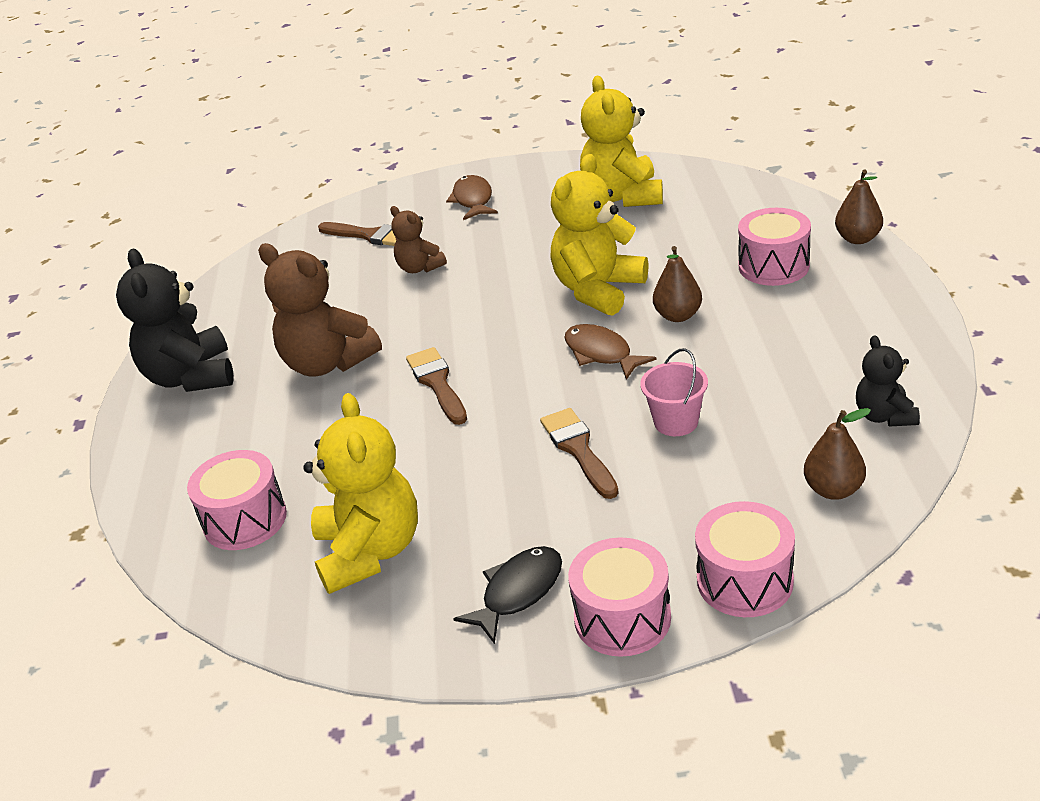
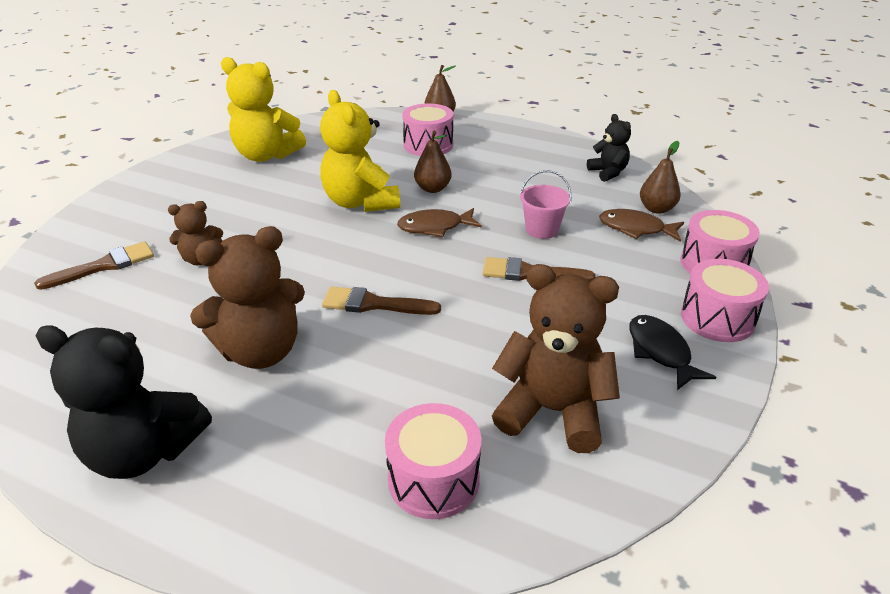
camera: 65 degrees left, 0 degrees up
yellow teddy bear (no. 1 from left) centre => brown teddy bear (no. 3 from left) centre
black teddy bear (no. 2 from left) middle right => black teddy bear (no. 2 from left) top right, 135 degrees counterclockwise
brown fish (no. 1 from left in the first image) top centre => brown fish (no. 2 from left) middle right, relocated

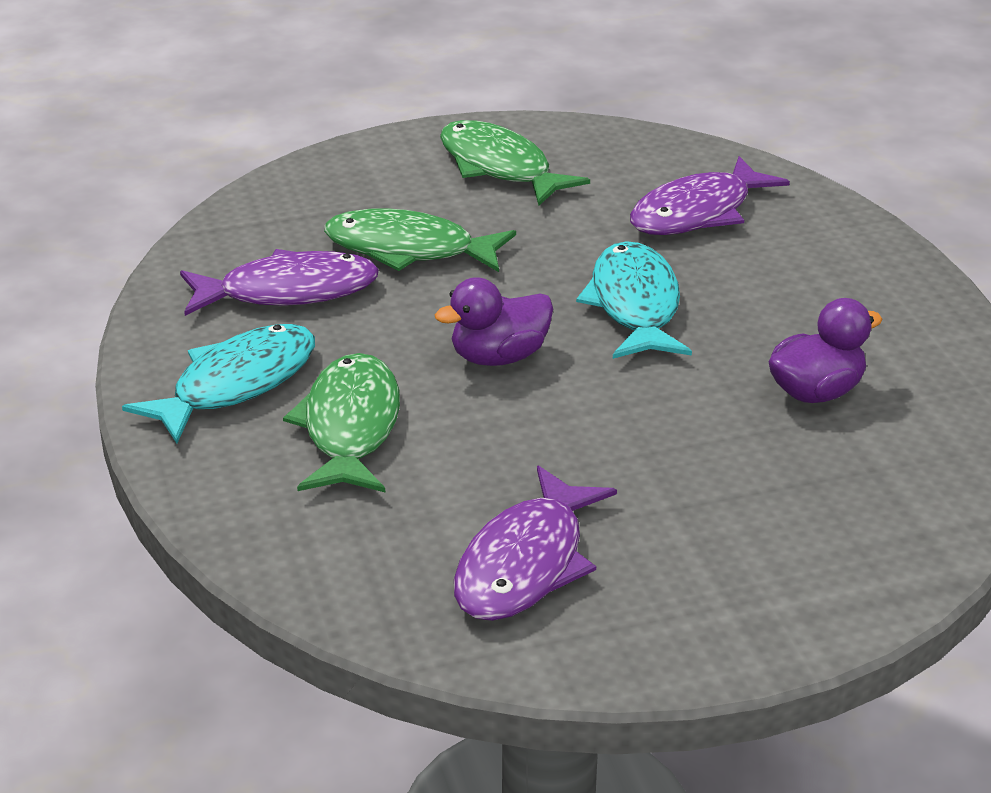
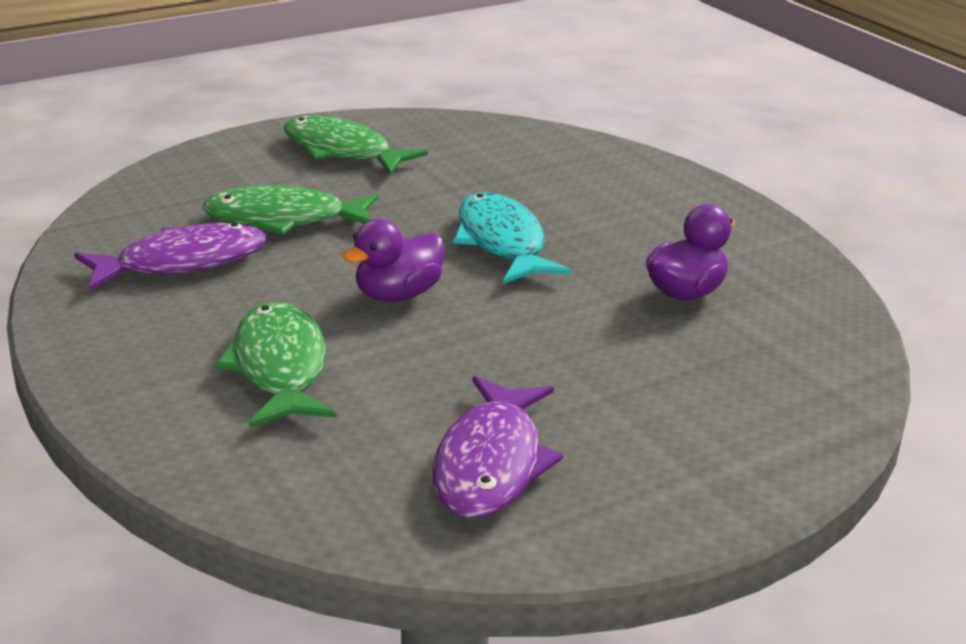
camera: 15 degrees left, 5 degrees down
turquoise fish (no. 1 from left) middle left => nothing
purple fish (no. 3 from left) top right => nothing

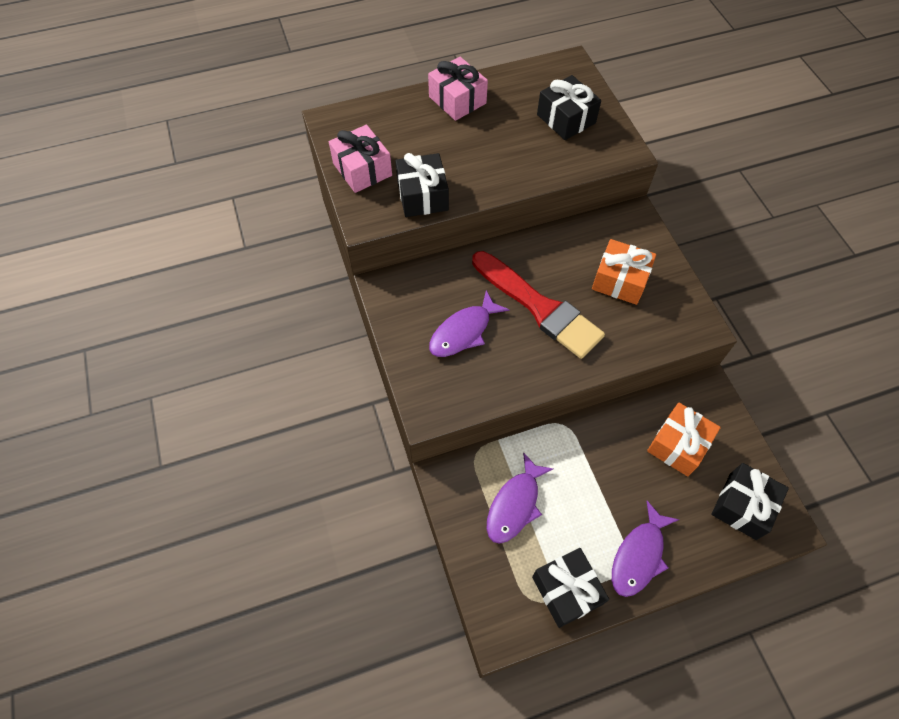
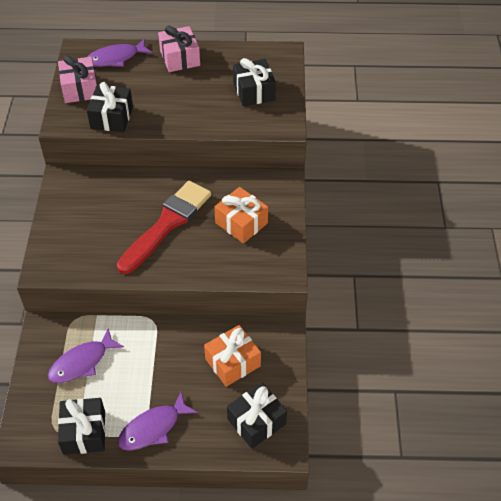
camera: 20 degrees right, 10 degrees down
purple fish (no. 1 from left in the first image) centre => purple fish (no. 2 from left) top left, relocated
red brush centre => red brush middle left, 120 degrees counterclockwise

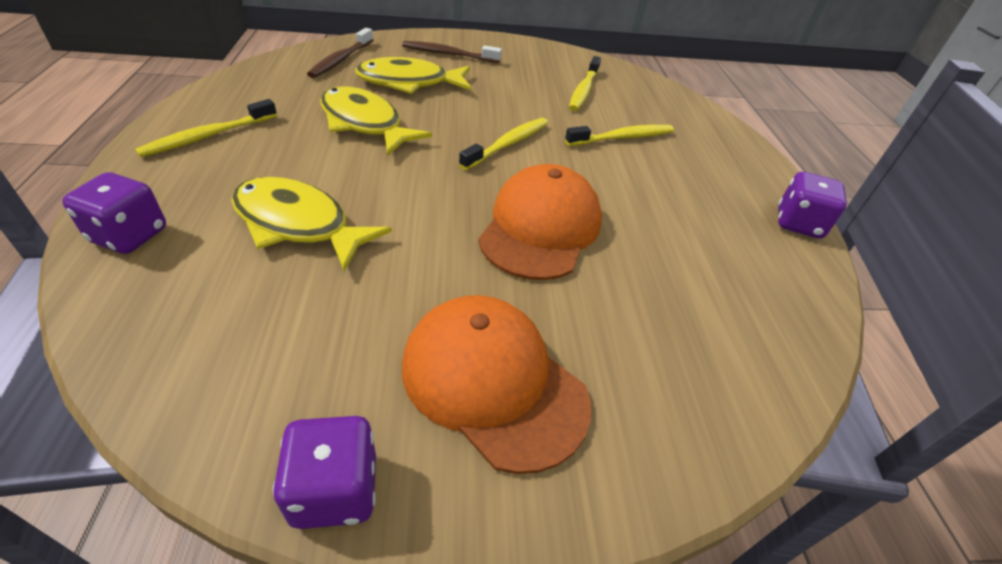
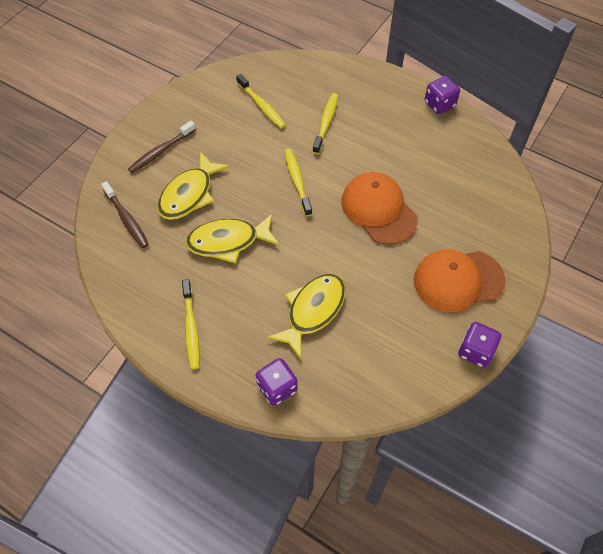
camera: 50 degrees left, 15 degrees up
yellow fish (no. 1 from left in the first image) middle left => yellow fish (no. 3 from left) centre, 150 degrees clockwise

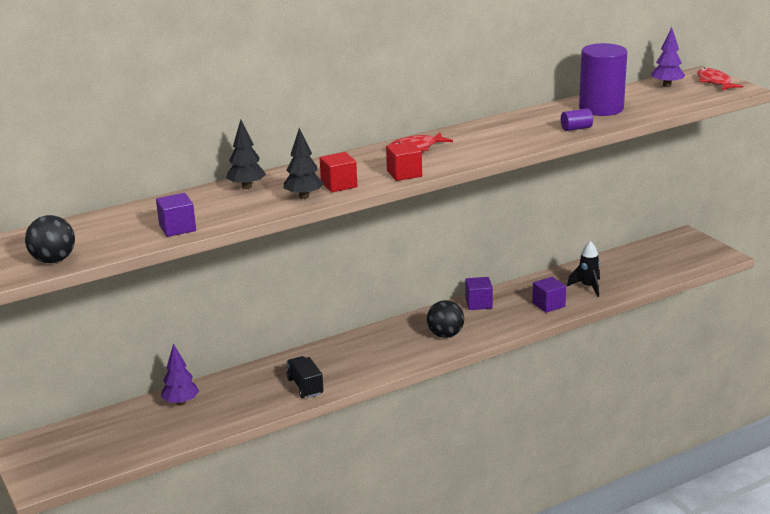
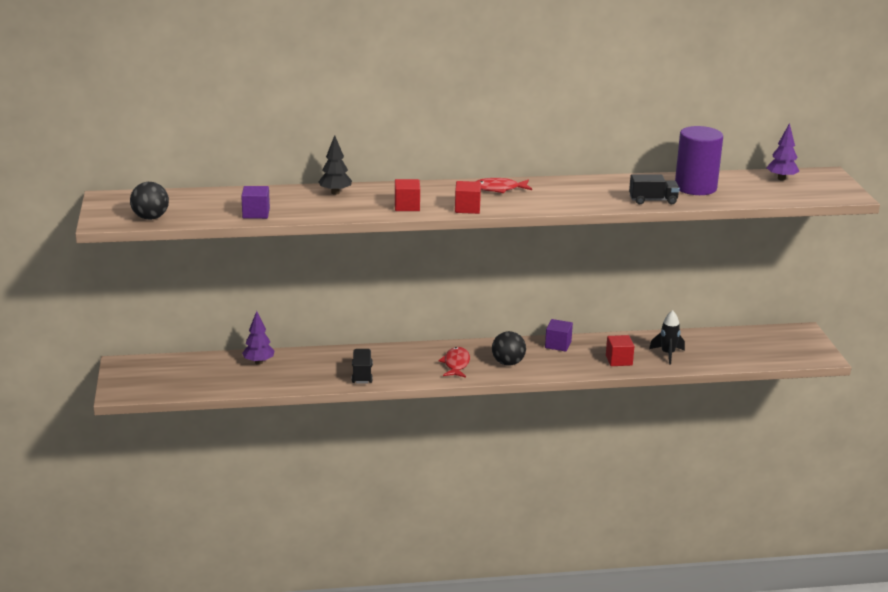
camera: 20 degrees right, 0 degrees up
red fish (no. 2 from left in the first image) top right => red fish (no. 1 from left) centre, relocated
purple cube (no. 3 from left) middle right => red cube (no. 3 from left) middle right
purple cylinder (no. 1 from left) top right => black truck (no. 2 from left) top right
black tree (no. 2 from left) top centre => nothing

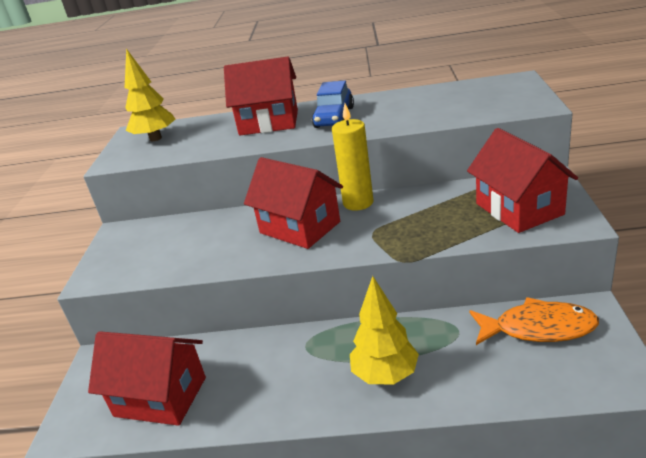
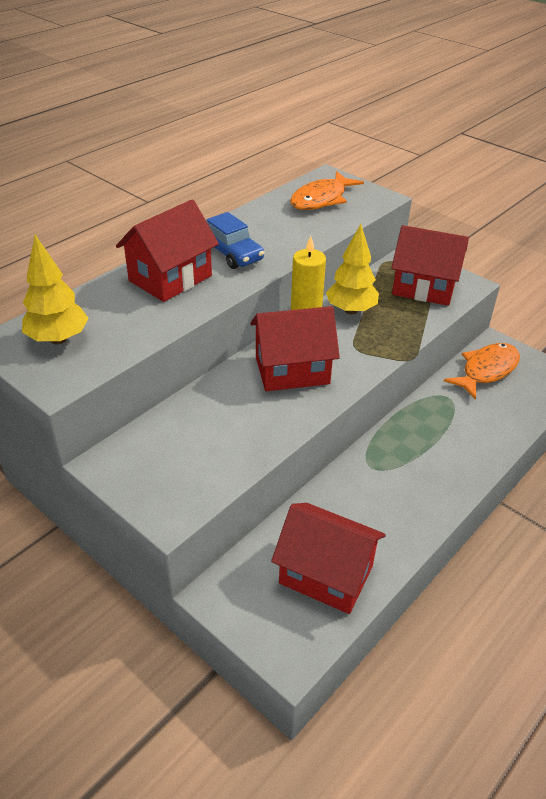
camera: 55 degrees left, 10 degrees up
red house (no. 1 from left in the first image) bottom left => red house (no. 3 from left) bottom centre, 60 degrees clockwise
nothing => orange fish (no. 1 from left) top centre
yellow tree (no. 2 from left) bottom centre => yellow tree (no. 2 from left) centre, relocated

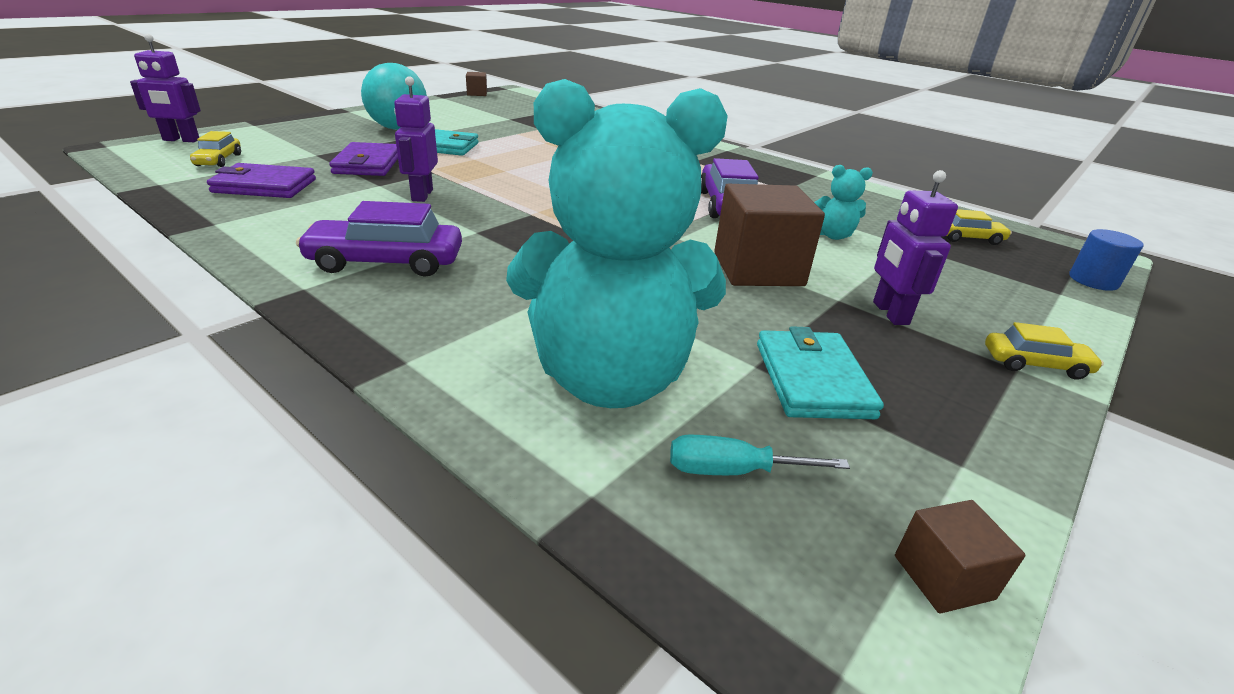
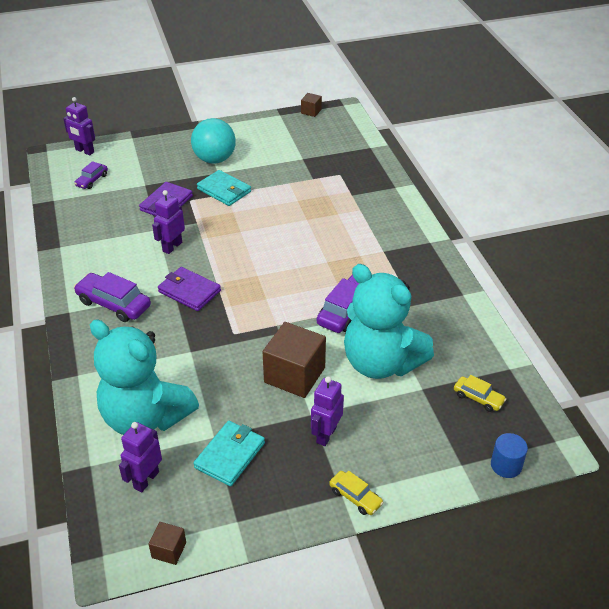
camera: 35 degrees right, 10 degrees up
yellow car (no. 1 from left) top left => purple car (no. 1 from left) top left
turquoise screwdriver centre => purple robot (no. 2 from left) bottom left
purple wallet (no. 1 from left in the first image) top left => purple wallet (no. 2 from left) middle left, relocated
turquoise teddy bear (no. 2 from left) top right => turquoise teddy bear (no. 2 from left) centre, x2.49

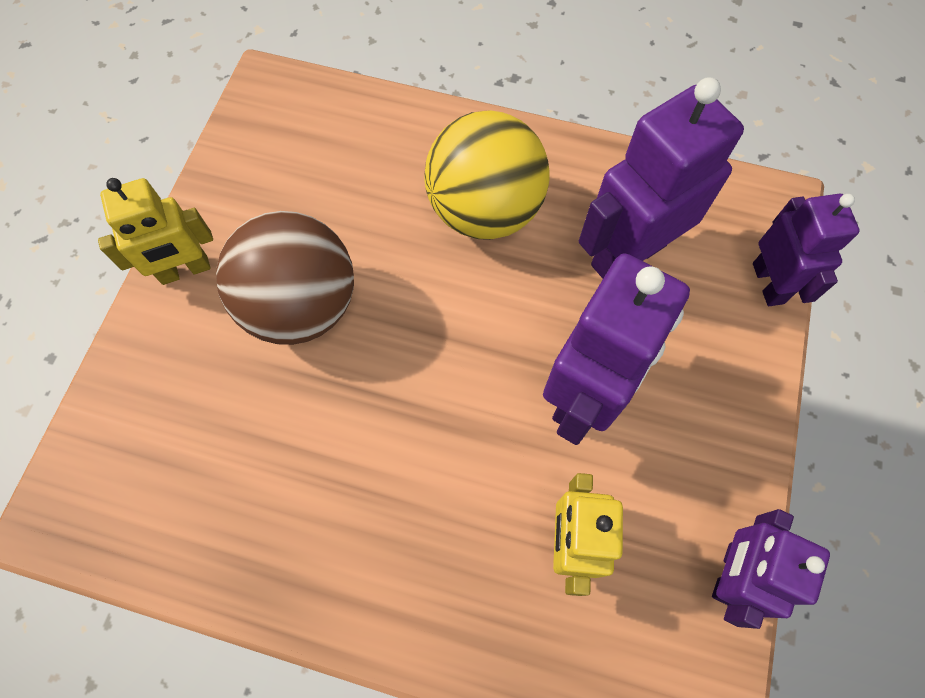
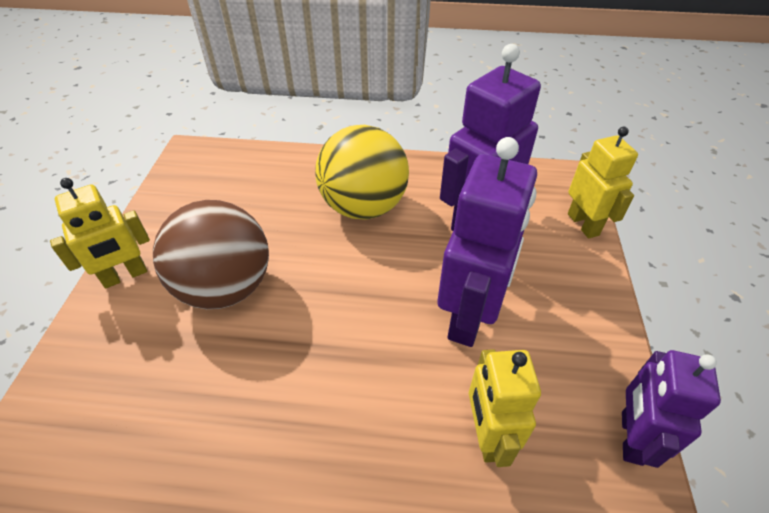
camera: 10 degrees left, 20 degrees down
purple robot (no. 4 from left) middle right => yellow robot (no. 3 from left) middle right

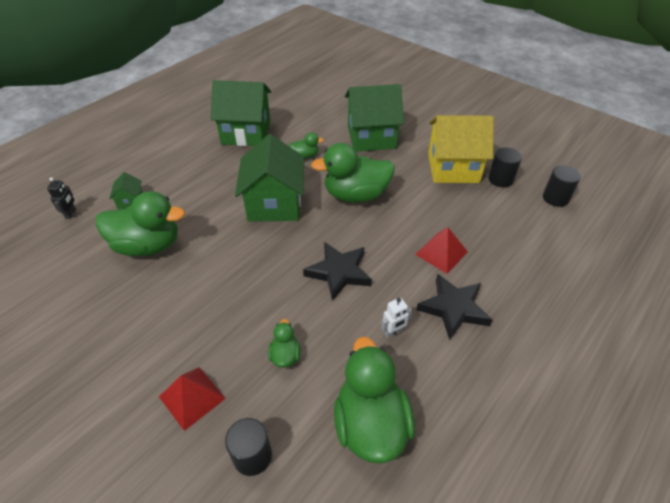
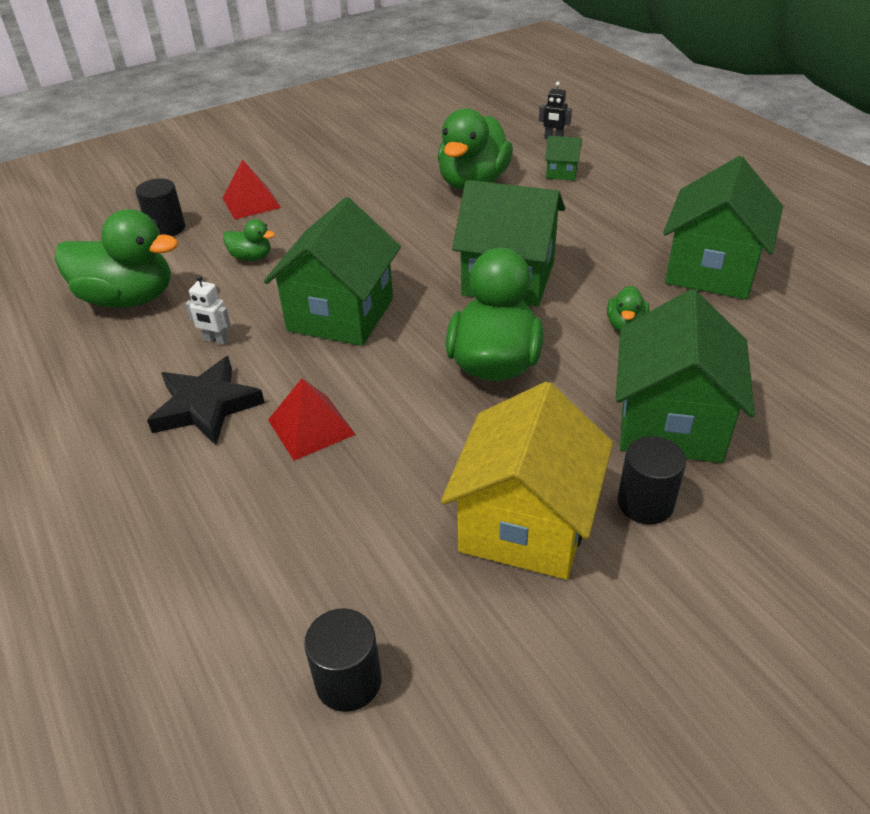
camera: 110 degrees right, 5 degrees down
white robot centre => white robot middle left, 60 degrees counterclockwise
black star (no. 1 from left) centre => green house (no. 1 from left) top centre
black cylinder (no. 2 from left in the first image) top right => black cylinder (no. 3 from left) middle right, relocated

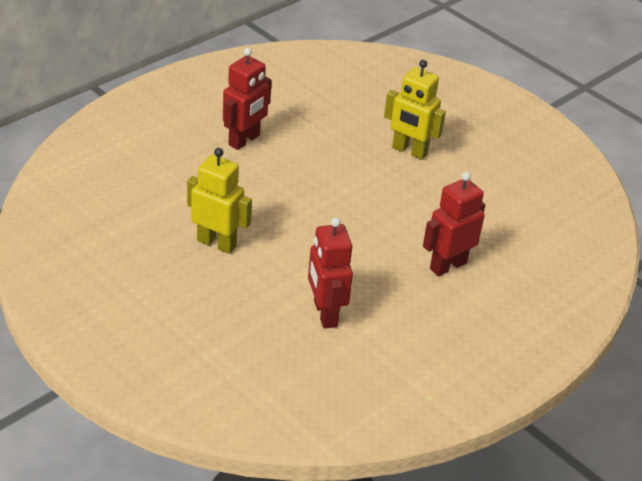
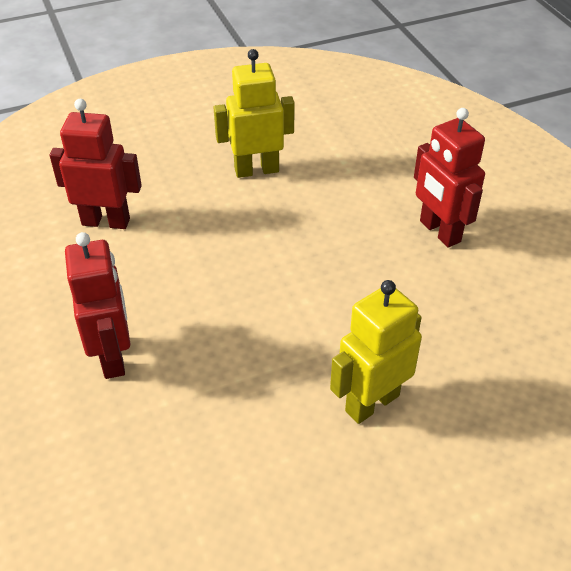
camera: 115 degrees right, 5 degrees up
yellow robot (no. 1 from left) centre => yellow robot (no. 1 from left) top centre, 150 degrees counterclockwise

